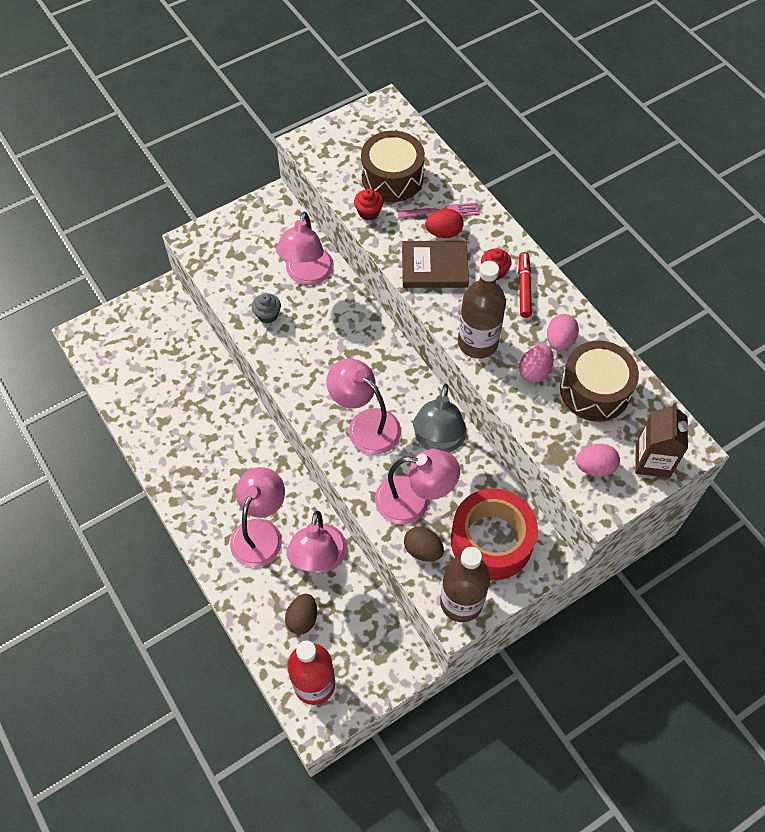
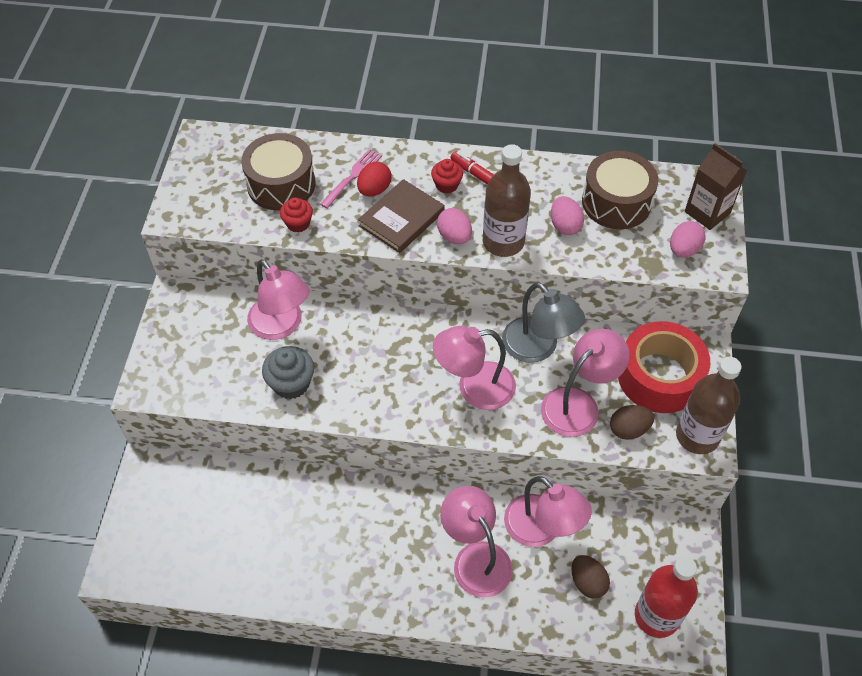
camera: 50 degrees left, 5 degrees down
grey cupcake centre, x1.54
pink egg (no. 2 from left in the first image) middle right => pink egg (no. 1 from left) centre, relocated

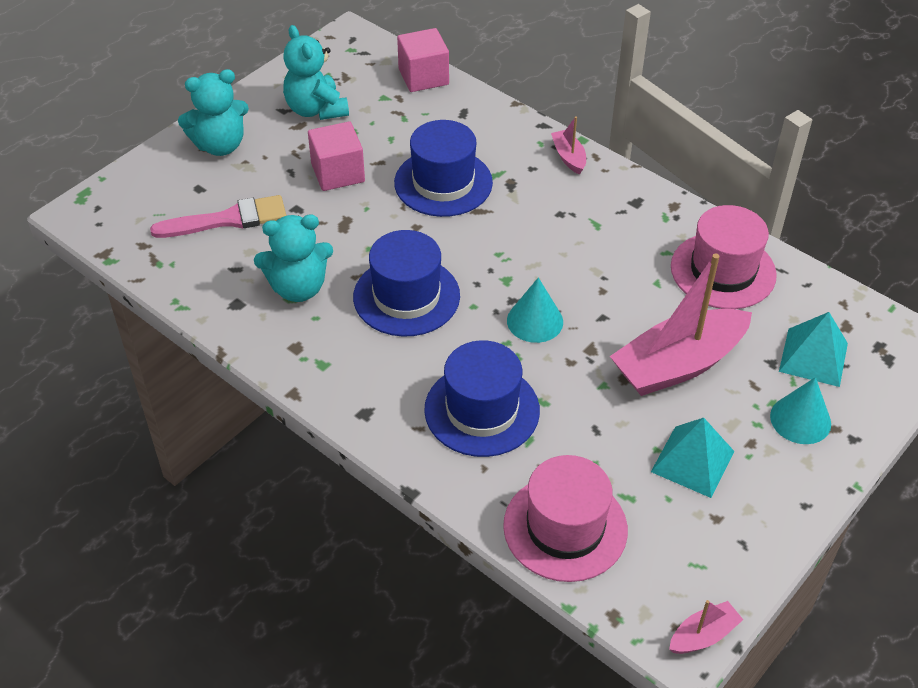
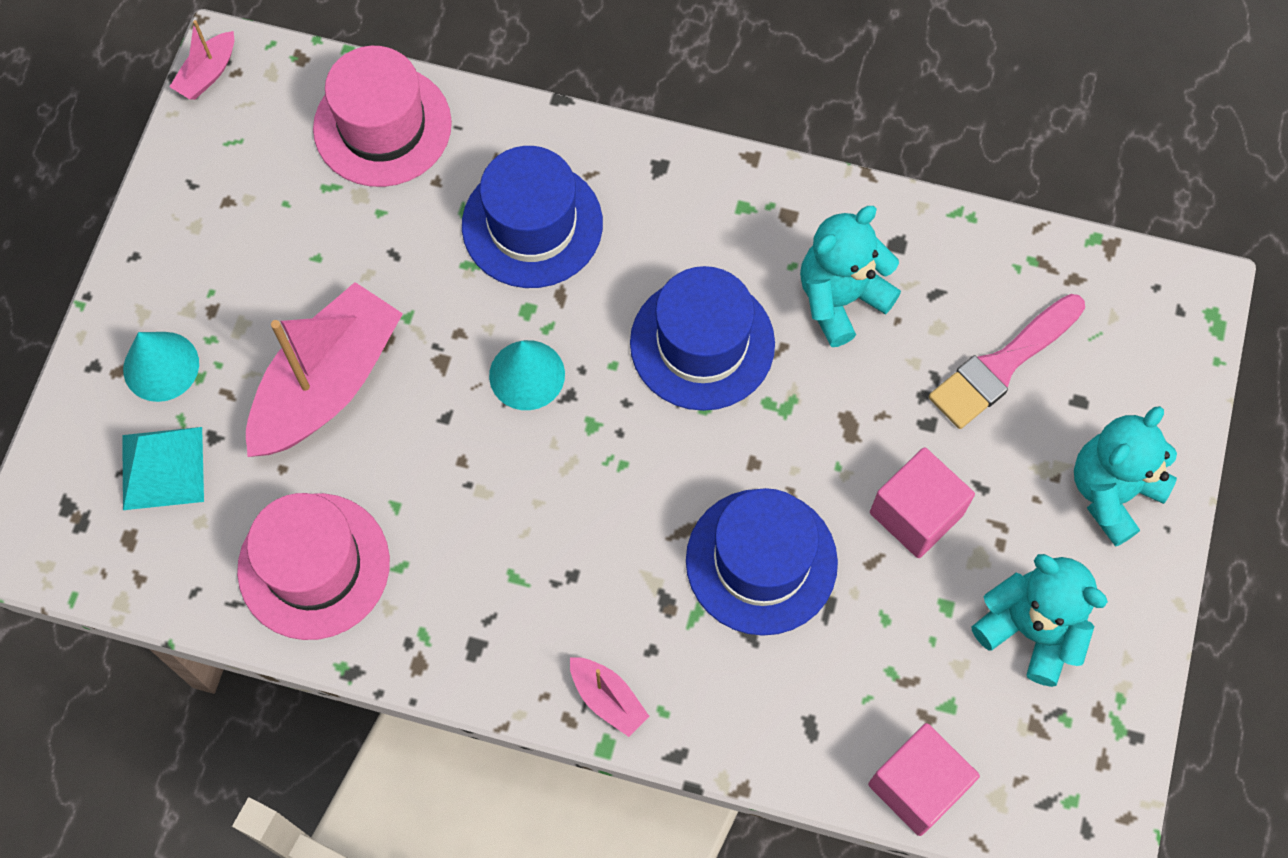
camera: 155 degrees right, 20 degrees up
turquoise pyramid (no. 1 from left) middle right => nothing

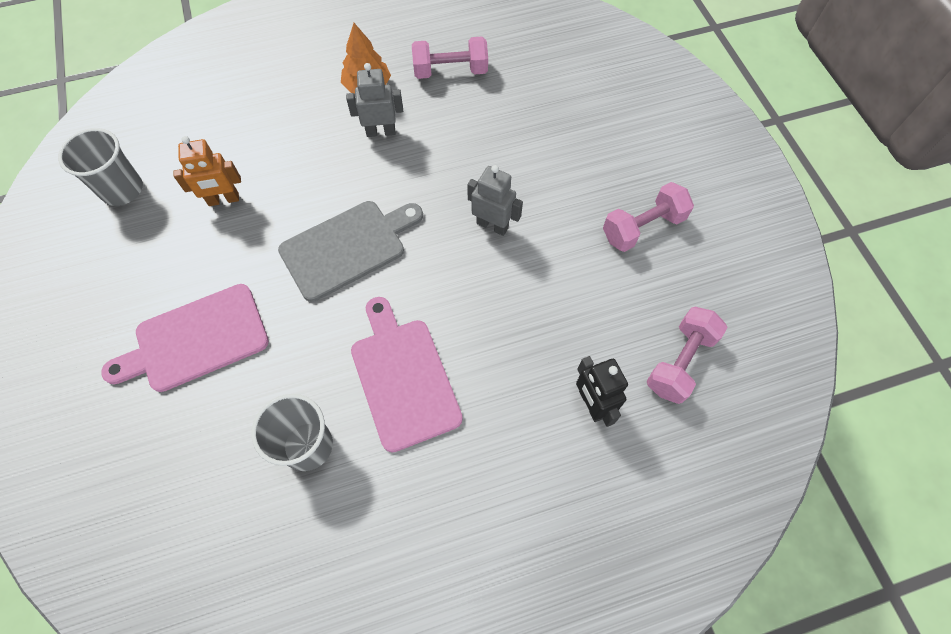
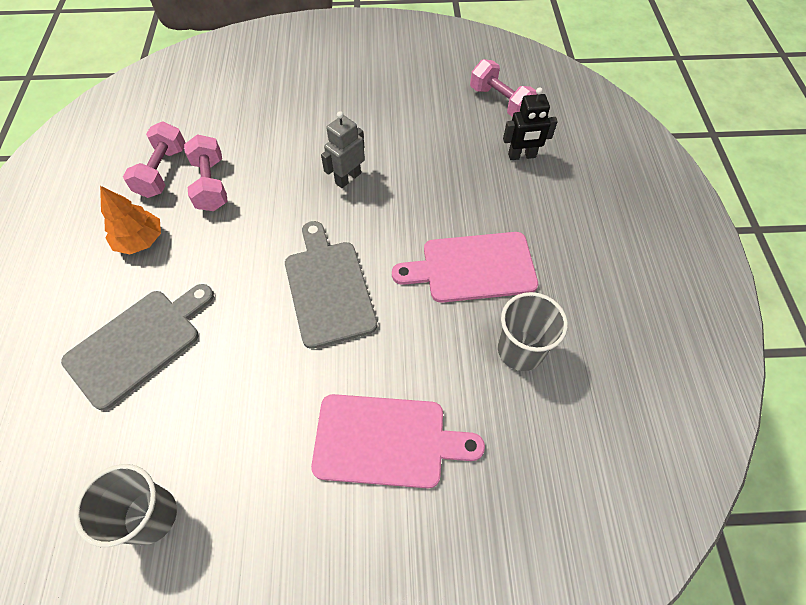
camera: 75 degrees left, 5 degrees down
nothing => grey cutting board (no. 1 from left) middle left
pink dumbbell (no. 2 from left) middle right => pink dumbbell (no. 2 from left) top left, relocated
pink cutting board (no. 1 from left) middle left => pink cutting board (no. 1 from left) bottom centre, 75 degrees counterclockwise
orange robot top left => nothing
grey robot (no. 1 from left) top centre => nothing

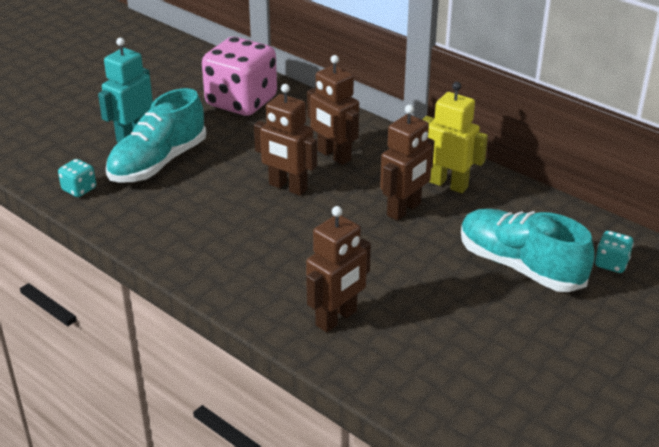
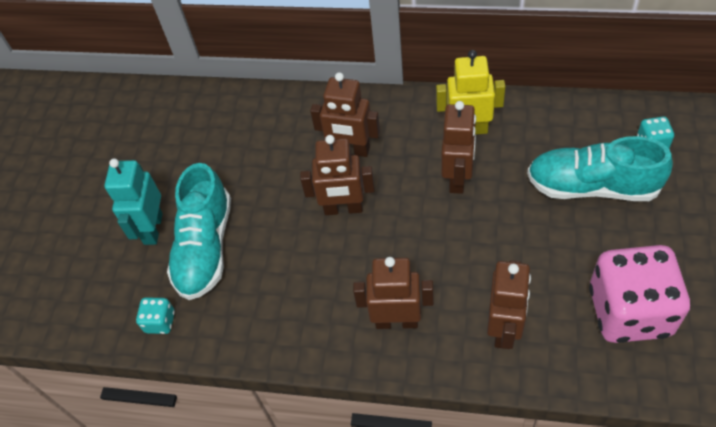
camera: 25 degrees left, 20 degrees up
nothing => brown robot (no. 3 from left) bottom centre
pink dice top centre => pink dice bottom right, relocated

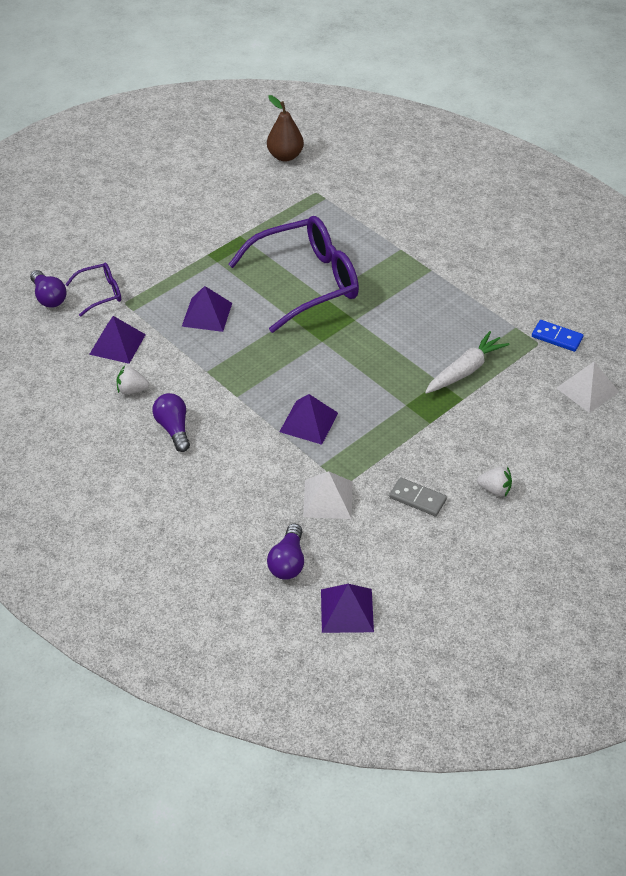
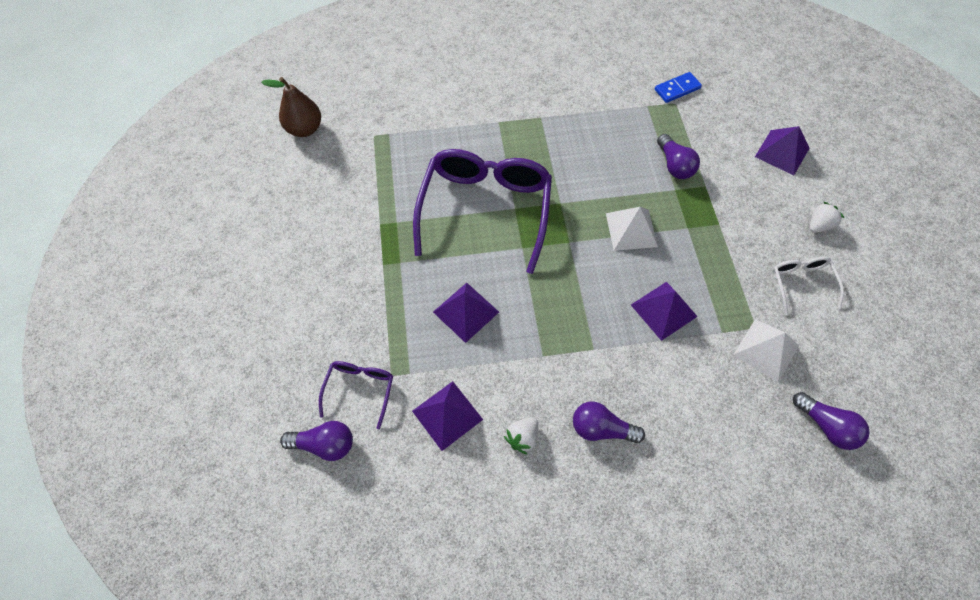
camera: 55 degrees left, 15 degrees up
white pyramid (no. 2 from left in the first image) middle right => white pyramid (no. 1 from left) centre, relocated
white carrot middle right => purple light bulb (no. 3 from left) top right
purple pyramid (no. 4 from left) bottom centre => purple pyramid (no. 4 from left) top right, relocated
grey domino middle right => white glasses middle right

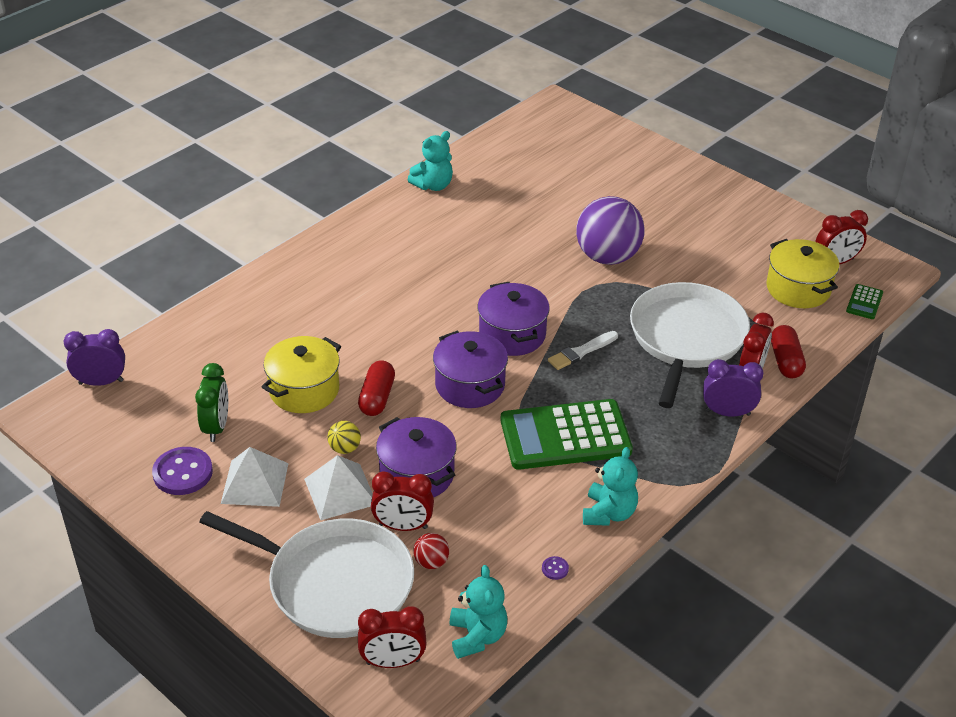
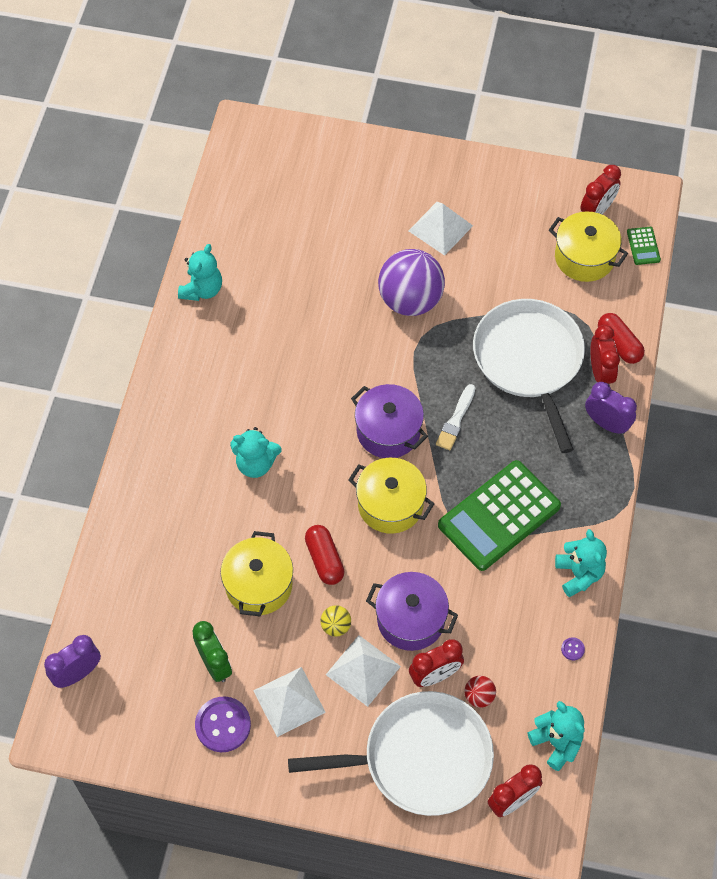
camera: 30 degrees left, 20 degrees up
nothing => turquoise teddy bear (no. 2 from left) centre
purple pot (no. 2 from left) centre => yellow pot (no. 2 from left) centre
nothing => white pyramid (no. 3 from left) top centre
purple clock (no. 2 from left) middle right, 60 degrees clockwise

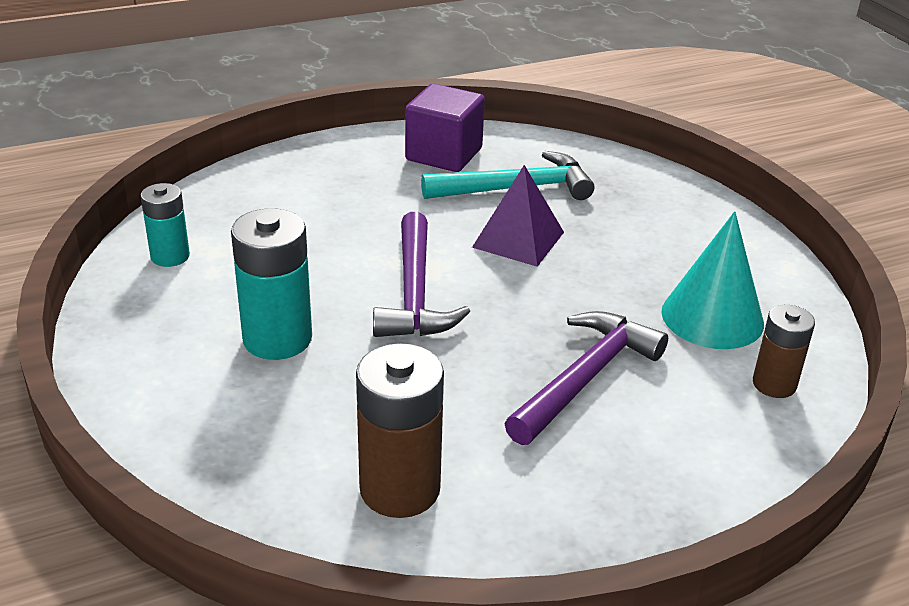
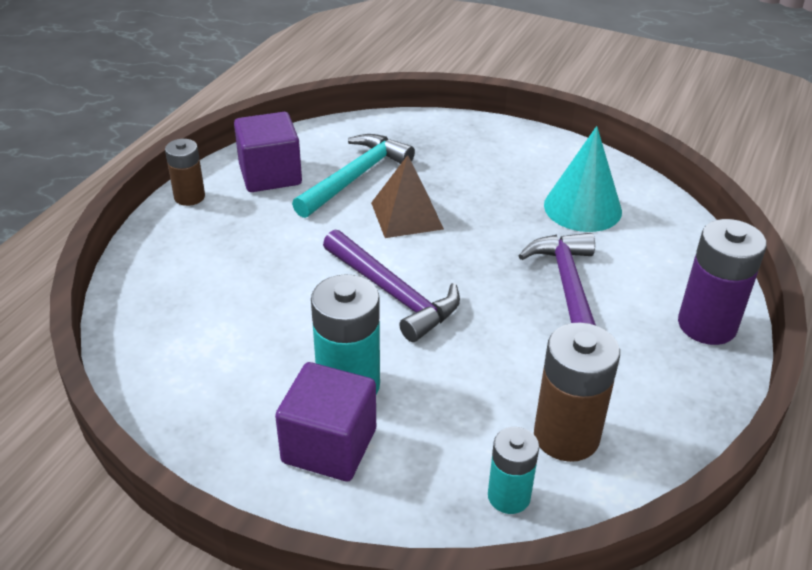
camera: 40 degrees left, 5 degrees up
brown battery (no. 2 from left in the first image) middle right => brown battery (no. 1 from left) top left, relocated
nothing => purple cube (no. 2 from left) bottom centre
purple pyramid centre => brown pyramid centre
turquoise battery (no. 1 from left in the first image) middle left => turquoise battery (no. 2 from left) bottom centre, relocated
nothing => purple battery middle right

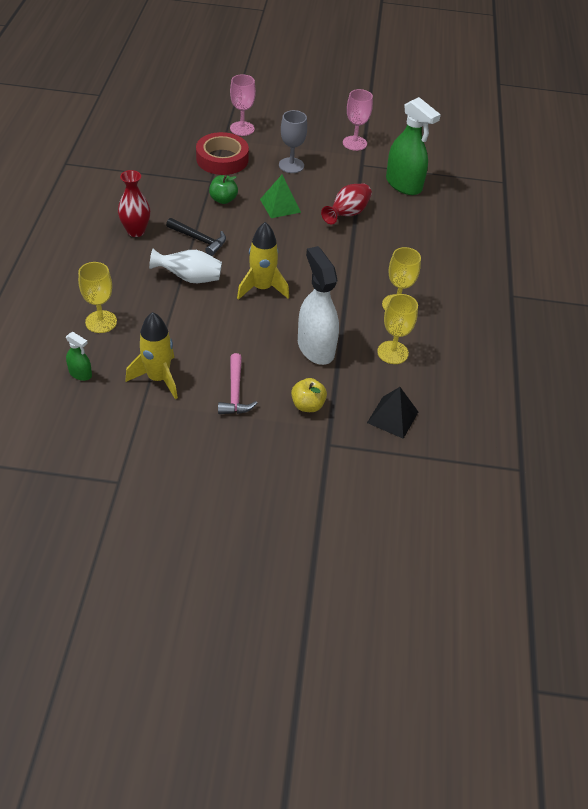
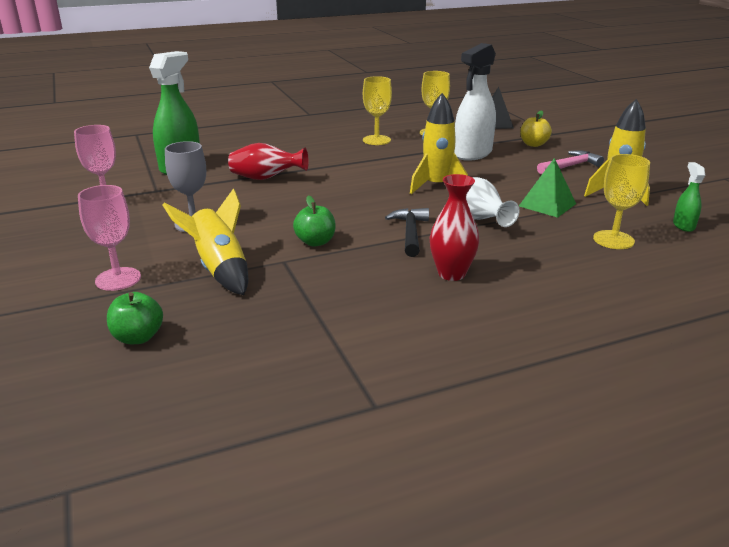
camera: 115 degrees left, 20 degrees down
nothing => green apple (no. 1 from left) middle left
red tape top centre => yellow rocket (no. 1 from left) middle left
green pyramid top centre => green pyramid middle right, relocated

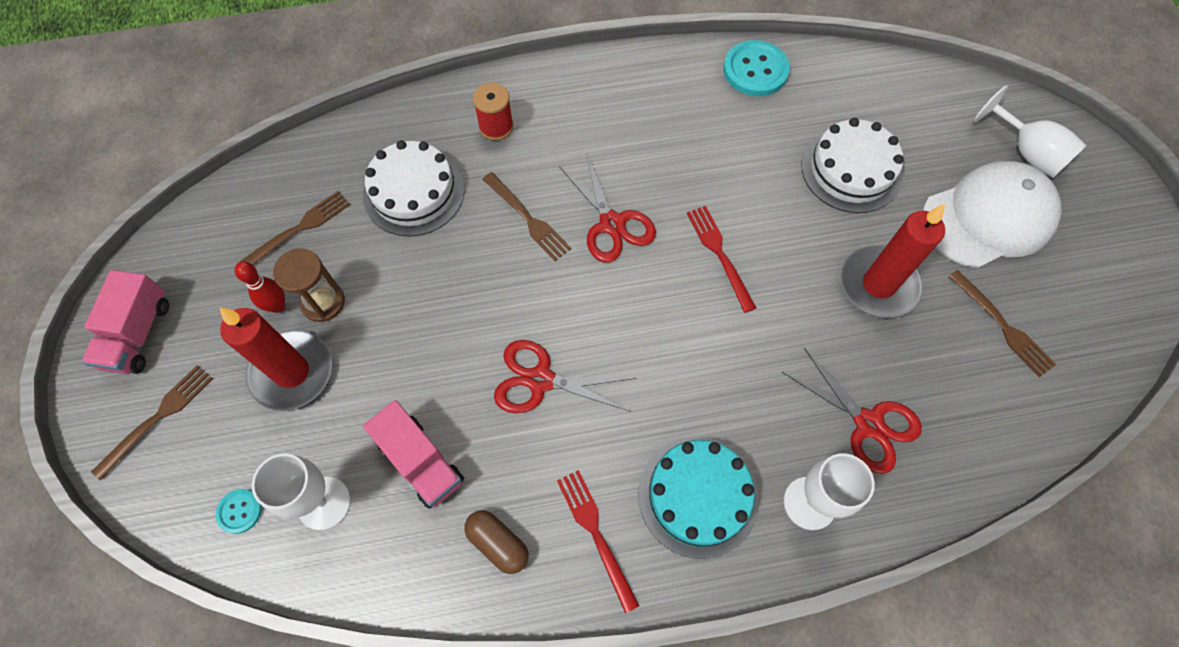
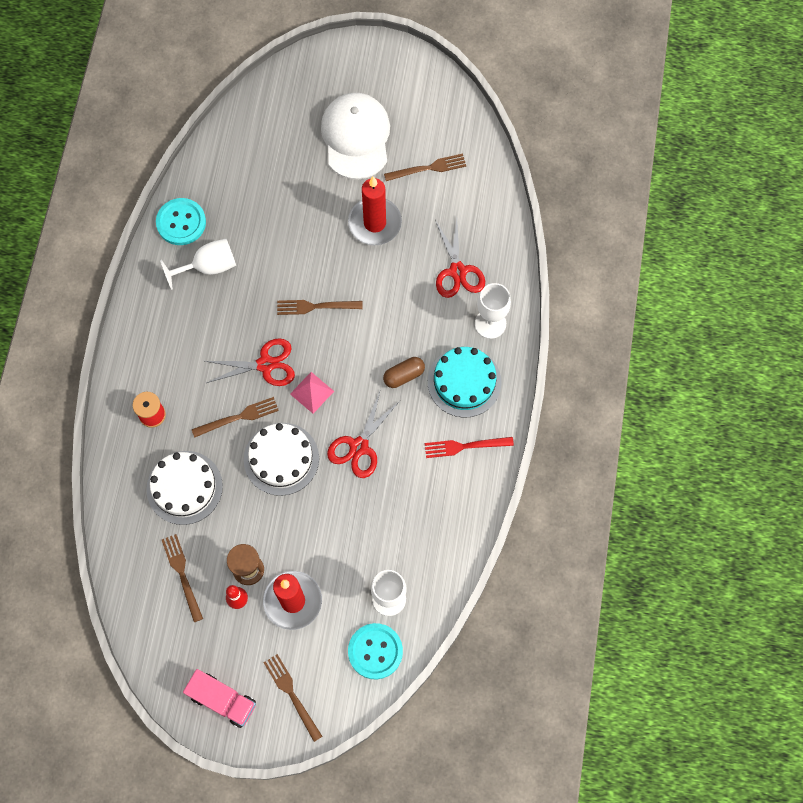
camera: 70 degrees left, 5 degrees up
white goblet (no. 3 from left in the first image) top right => white goblet (no. 1 from left) top left, relocated
white cake (no. 2 from left) top right => white cake (no. 2 from left) centre, relocated
red fork (no. 2 from left) centre => brown fork (no. 4 from left) centre
nothing => pink pyramid centre
turquoise button (no. 1 from left in the first image) bottom left => turquoise button (no. 2 from left) bottom centre, x1.95
brown capsule bottom centre => brown capsule centre, relocated
red scissors (no. 3 from left) middle right => red scissors (no. 3 from left) top centre, 105 degrees clockwise
pink truck (no. 2 from left) bottom centre => nothing

